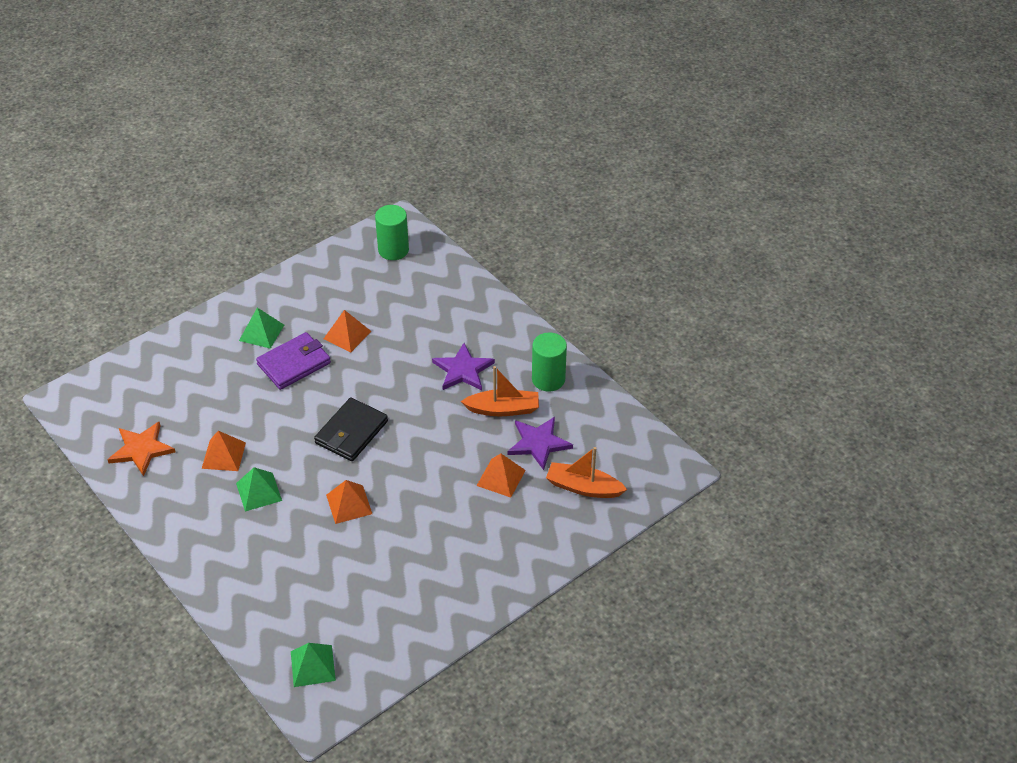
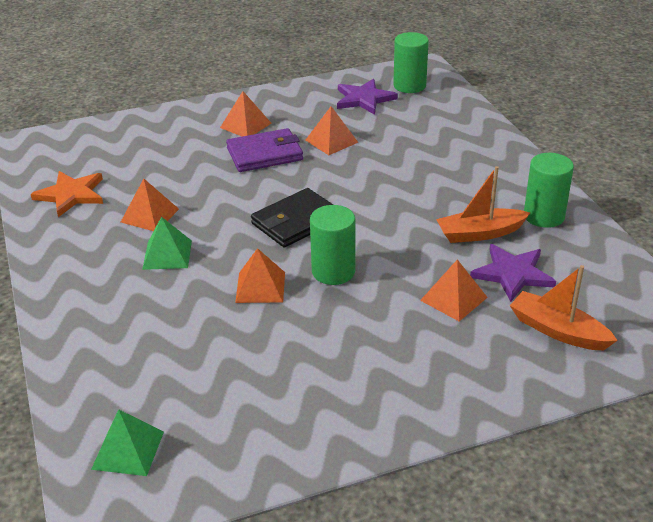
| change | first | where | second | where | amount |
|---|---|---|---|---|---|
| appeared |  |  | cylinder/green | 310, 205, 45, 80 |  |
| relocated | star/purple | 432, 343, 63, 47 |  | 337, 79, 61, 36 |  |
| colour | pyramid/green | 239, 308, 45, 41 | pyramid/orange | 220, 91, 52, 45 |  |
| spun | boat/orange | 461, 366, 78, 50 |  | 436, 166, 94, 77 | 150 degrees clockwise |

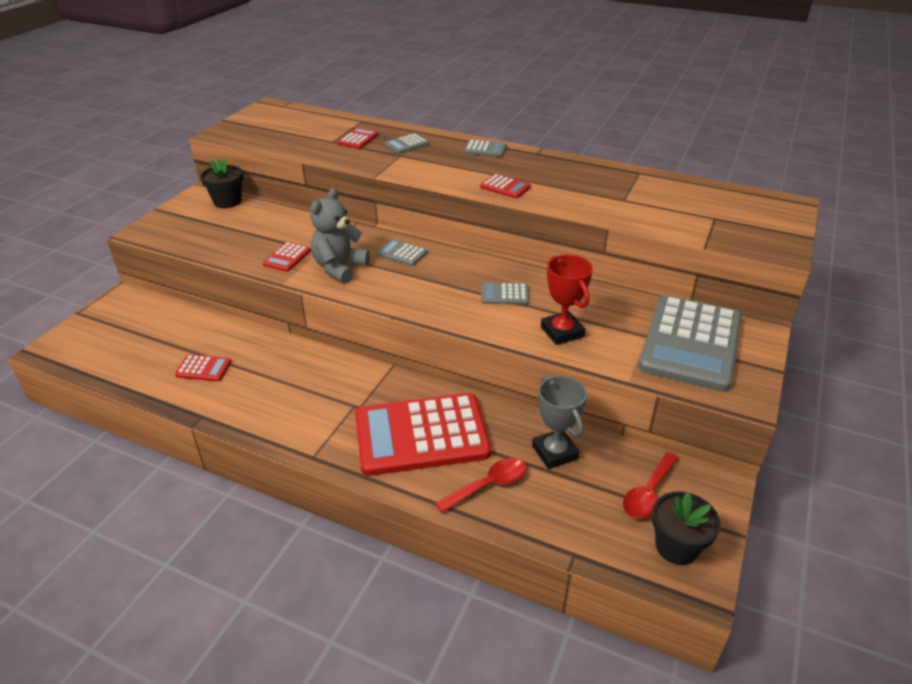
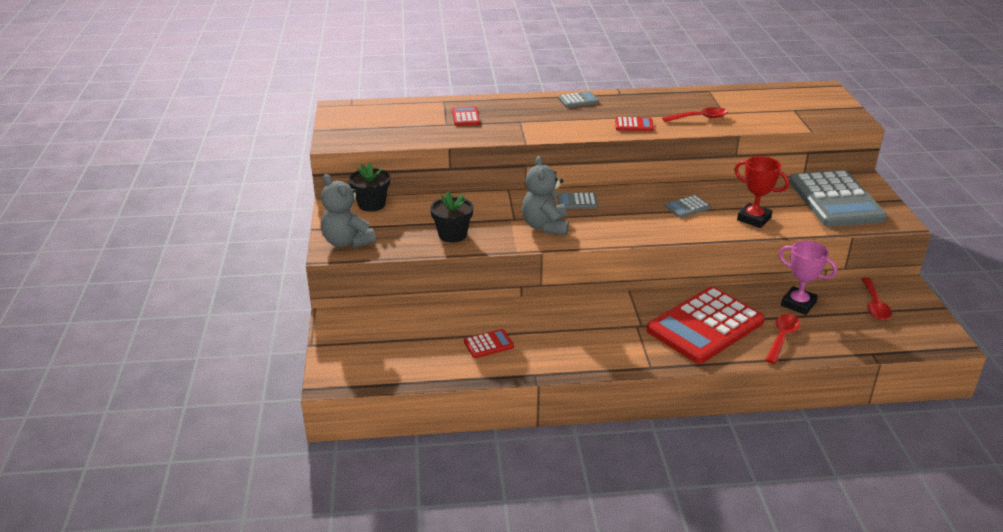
| change | first | where | second | where | amount |
|---|---|---|---|---|---|
| missing | calculator/red | 263, 242, 48, 30 |  |  |  |
| missing | calculator/grey | 384, 133, 45, 21 |  |  |  |
| appeared |  |  | teddy bear/grey | 321, 174, 55, 74 |  |
| appeared |  |  | spoon/red | 662, 107, 66, 15 |  |
| relocated | flower pot/black | 652, 491, 69, 74 |  | 430, 191, 43, 52 |  |
| colour | trophy/grey | 532, 376, 55, 93 | trophy/pink | 778, 241, 59, 74 |  |

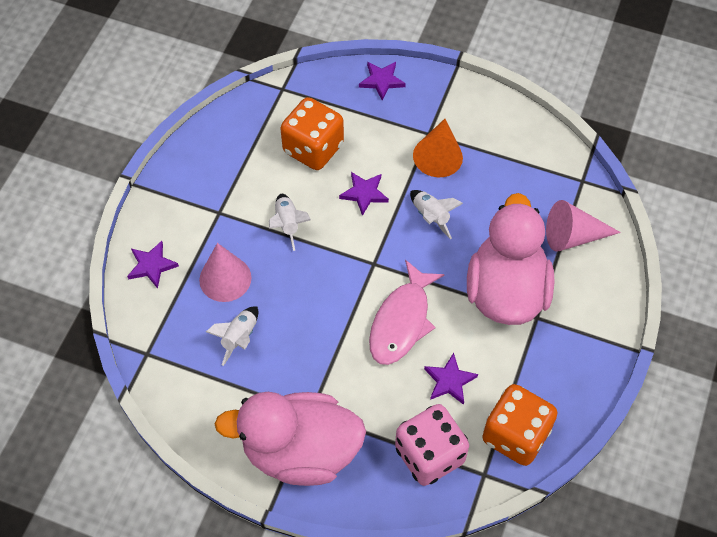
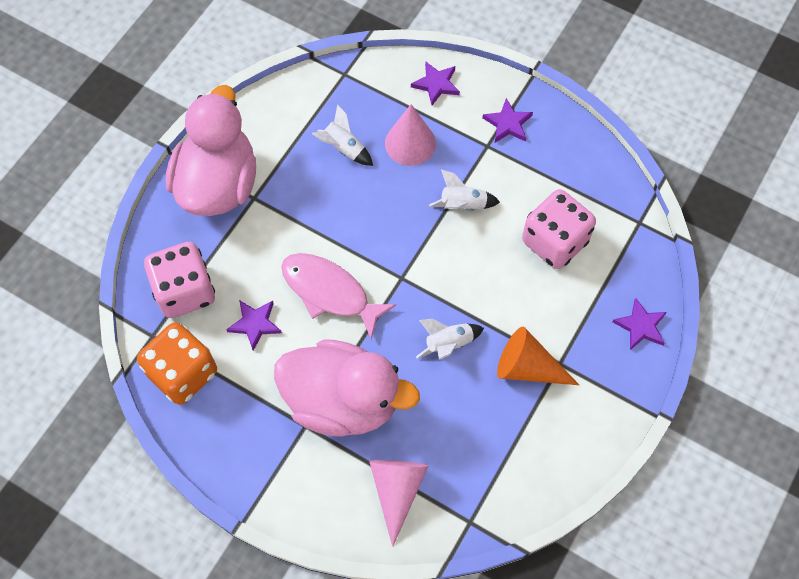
| change | first | where | second | where | amount |
|---|---|---|---|---|---|
| relocated | star/purple | 339, 172, 50, 44 |  | 482, 98, 51, 44 |  |
| colour | dice/orange | 280, 97, 64, 73 | dice/pink | 522, 189, 74, 80 |  |

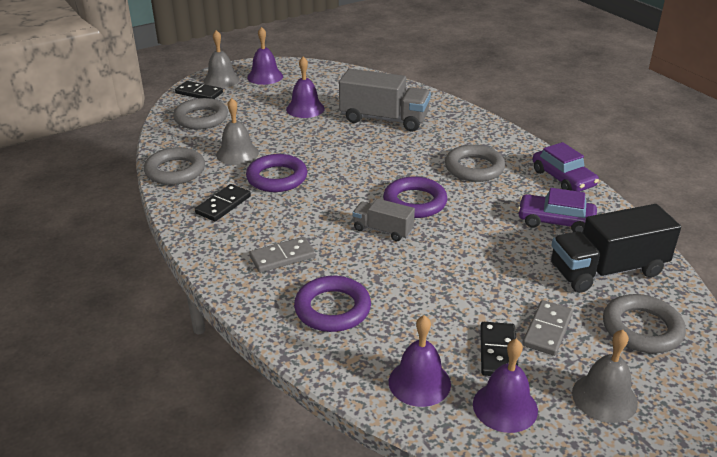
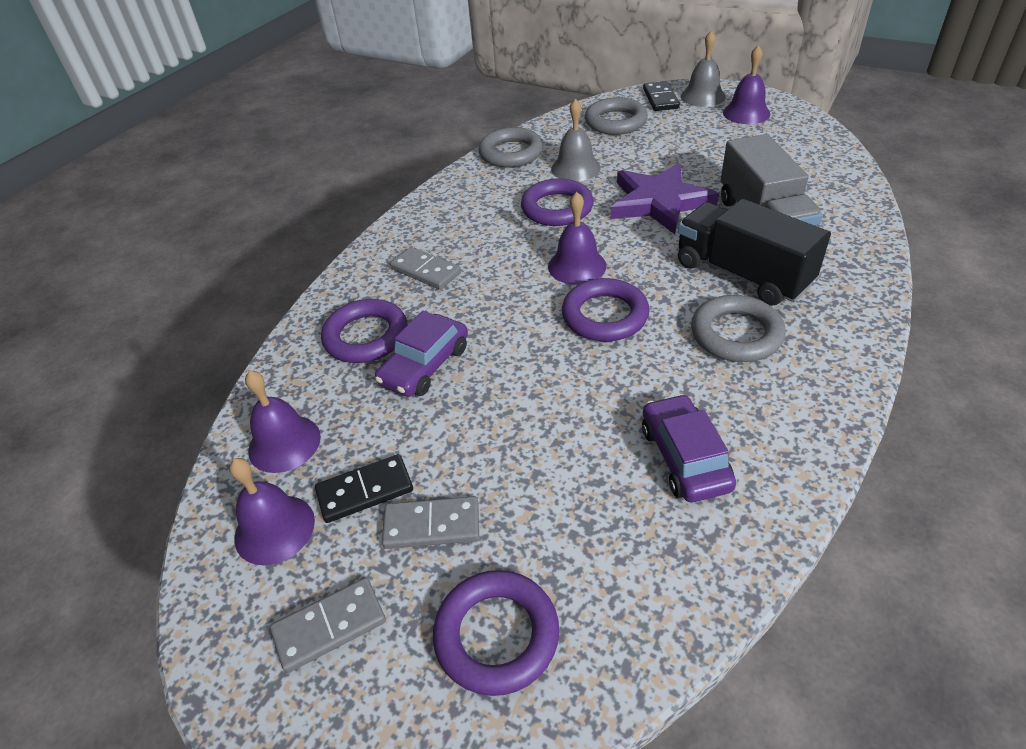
| change | first | where | second | where | amount |
|---|---|---|---|---|---|
| missing | domino/black | 195, 184, 56, 37 |  |  |  |
| missing | truck/grey | 352, 199, 63, 42 |  |  |  |
| appeared |  |  | star/purple | 611, 163, 108, 71 |  |
| relocated | bell/purple | 286, 57, 39, 61 |  | 548, 192, 59, 93 |  |
| relocated | car/purple | 533, 142, 66, 50 |  | 375, 311, 93, 86 |  |
| relocated | truck/black | 551, 204, 130, 89 |  | 678, 199, 153, 107 |  |
| exchanged | bell/grey | 572, 330, 66, 93 | domino/grey | 270, 578, 116, 95 |  |
| colour | ring/grey | 603, 294, 83, 59 | ring/purple | 433, 570, 126, 126 |  |

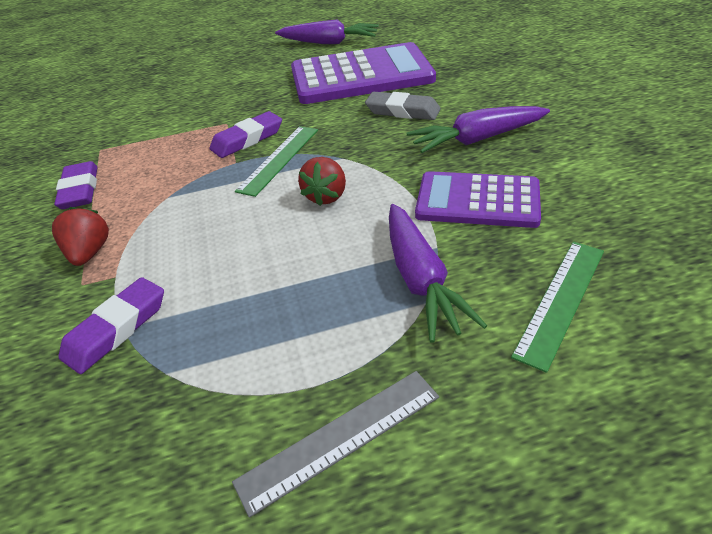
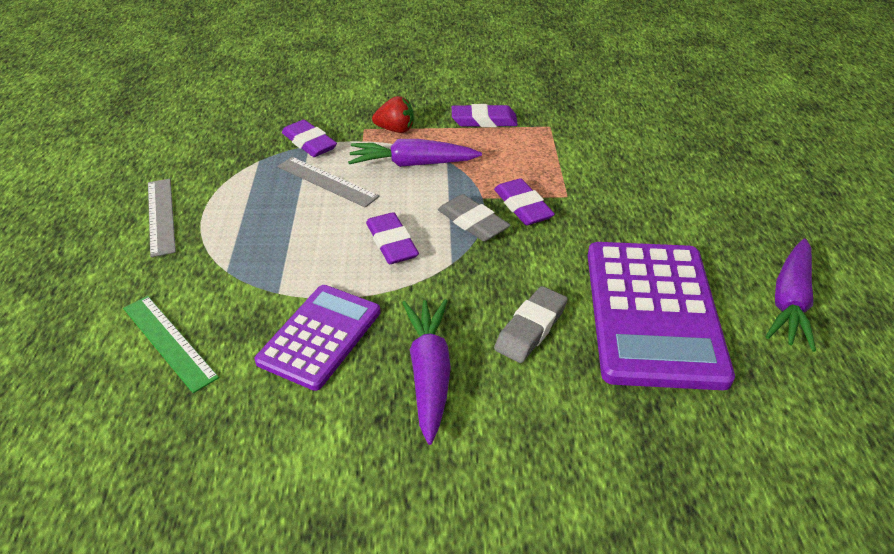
| change | first | where | second | where | amount |
|---|---|---|---|---|---|
| appeared |  |  | ruler/grey | 277, 157, 103, 51 |  |
| relocated | carrot/purple | 389, 204, 98, 139 |  | 348, 139, 134, 28 |  |
| exchanged | ruler/green | 235, 126, 83, 71 | eraser/grey | 438, 194, 72, 47 |  |
| exchanged | strawberry/red | 298, 157, 48, 49 | eraser/purple | 366, 212, 53, 52 |  |

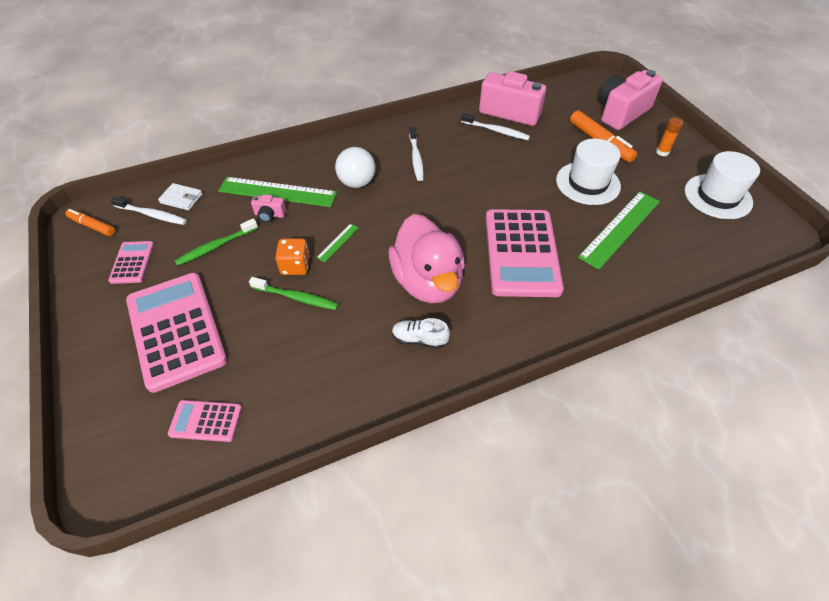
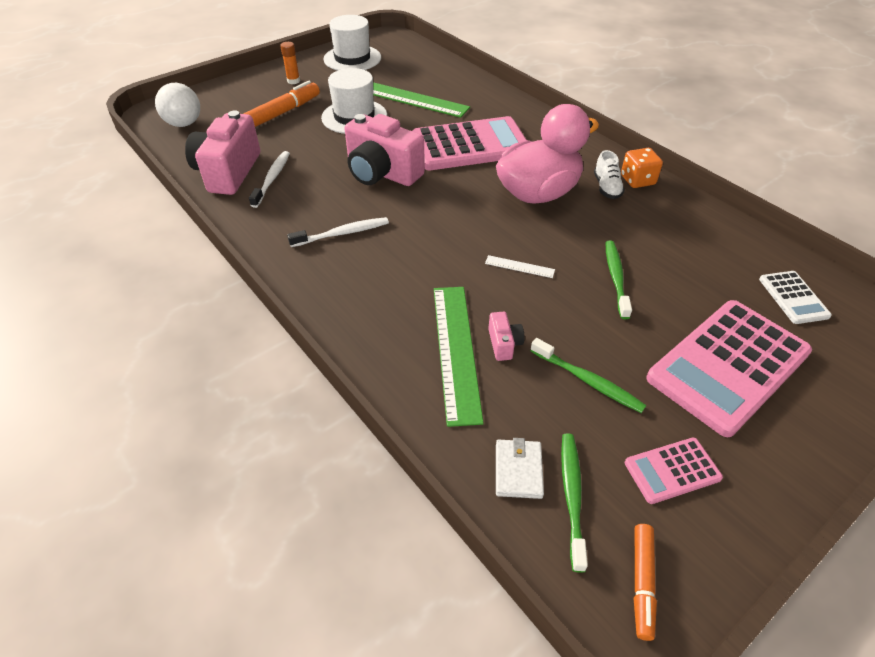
| change | first | where | second | where | amount |
|---|---|---|---|---|---|
| relocated | dice/orange | 275, 238, 35, 37 |  | 621, 148, 42, 40 |  |
| relocated | ball/white | 335, 147, 40, 41 |  | 155, 83, 45, 44 |  |
| relocated | camera/pink | 599, 70, 64, 60 |  | 345, 114, 80, 72 |  |
| colour | toothbrush/white | 110, 196, 77, 29 | toothbrush/green | 561, 433, 27, 140 |  |
| colour | calculator/pink | 168, 400, 74, 42 | calculator/white | 759, 271, 73, 53 |  |
| colour | ruler/green | 317, 224, 42, 38 | ruler/white | 485, 255, 70, 23 |  |

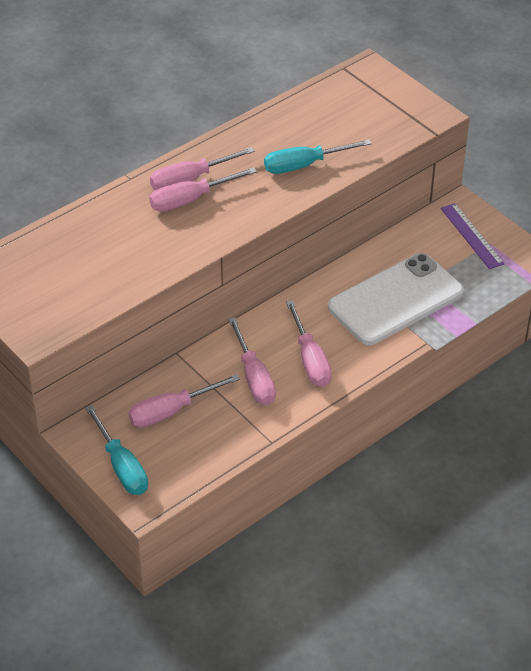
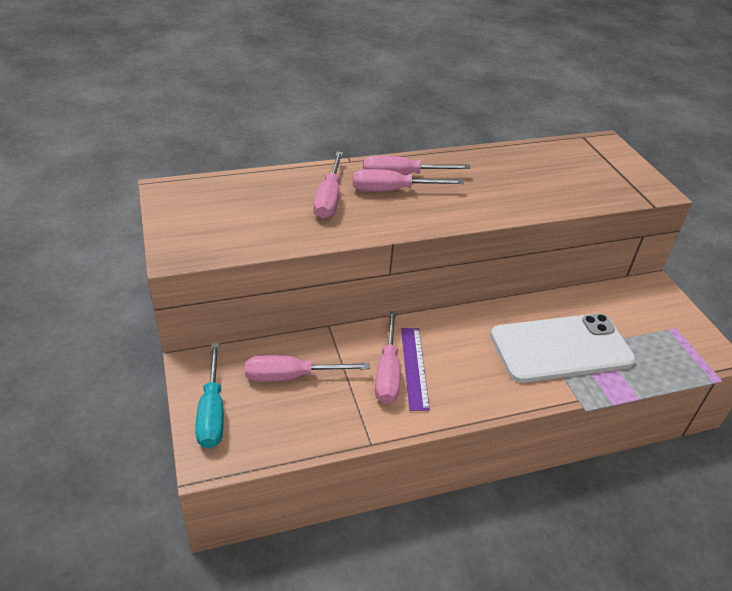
| change | first | where | second | where | amount |
|---|---|---|---|---|---|
| missing | screwdriver/turquoise | 264, 139, 108, 35 |  |  |  |
| relocated | screwdriver/pink | 286, 300, 46, 87 |  | 313, 151, 30, 68 |  |
| relocated | ruler/purple | 441, 203, 64, 66 |  | 401, 328, 29, 83 |  |

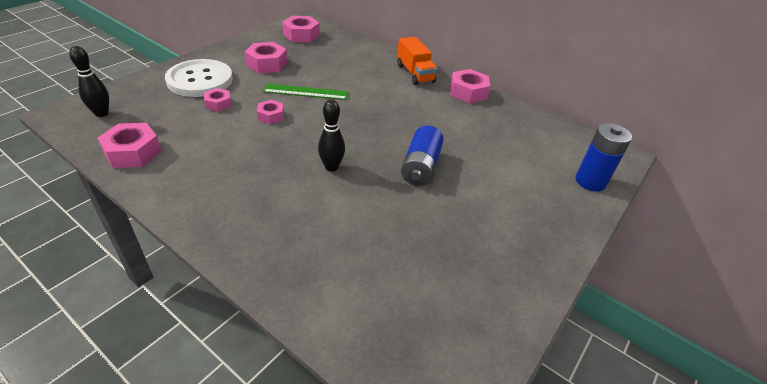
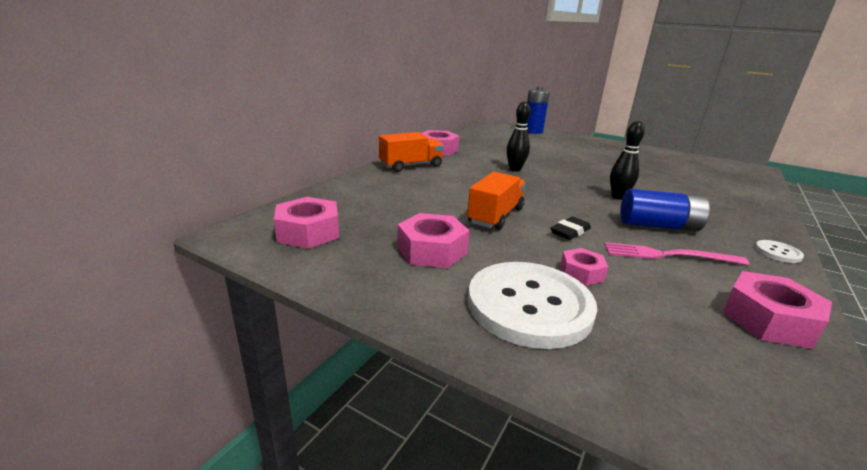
| change | first | where | second | where | amount |
|---|---|---|---|---|---|
| appeared |  |  | fork/pink | 604, 242, 146, 23 |  |
| appeared |  |  | button/white | 755, 240, 49, 23 |  |
| relocated | bowling pin/black | 69, 46, 40, 71 |  | 506, 102, 25, 70 |  |
| relocated | battery/blue | 401, 125, 42, 61 |  | 620, 189, 90, 42 |  |
| exchanged | nut/pink | 257, 100, 27, 24 | eraser/black | 550, 217, 41, 23 |  |
| exchanged | ruler/green | 263, 84, 86, 16 | truck/orange | 467, 172, 59, 58 |  |

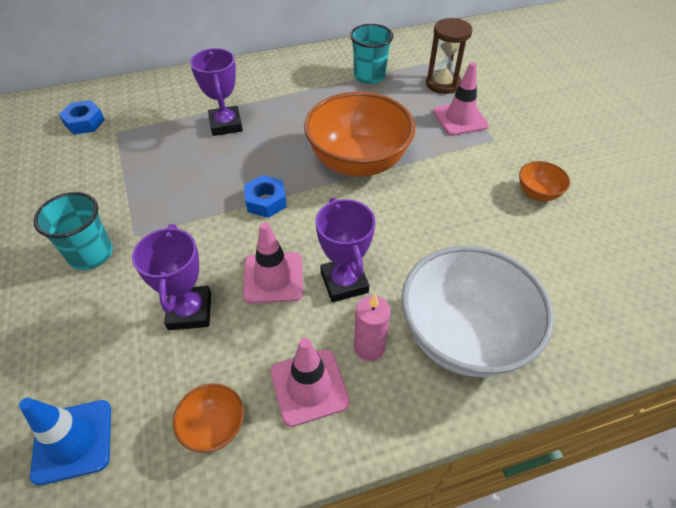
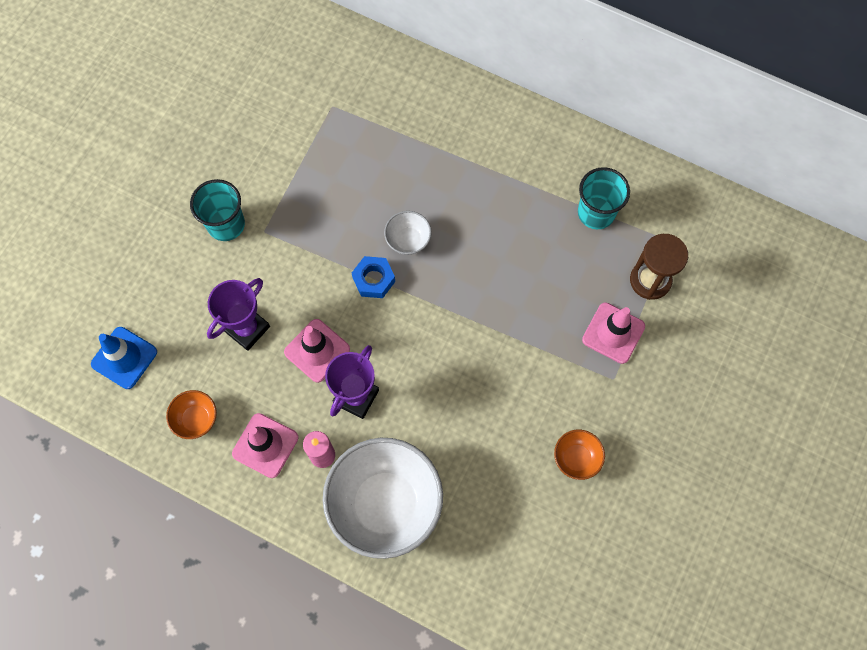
| change | first | where | second | where | amount |
|---|---|---|---|---|---|
| missing | nut/blue | 59, 100, 46, 35 |  |  |  |
| missing | trophy/purple | 190, 48, 53, 88 |  |  |  |
| missing | bowl/orange | 304, 91, 111, 86 |  |  |  |
| appeared |  |  | bowl/white | 384, 211, 48, 44 |  |

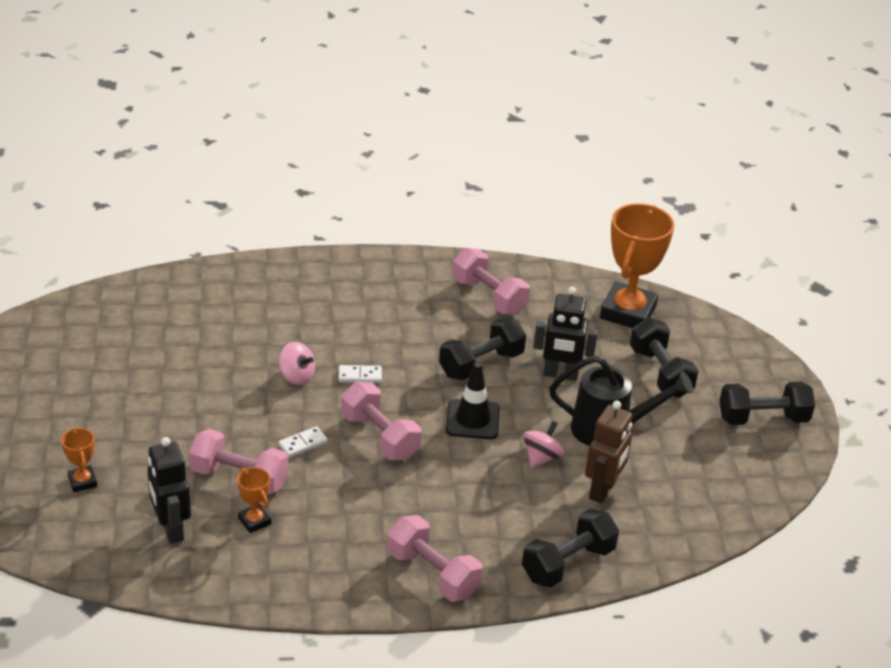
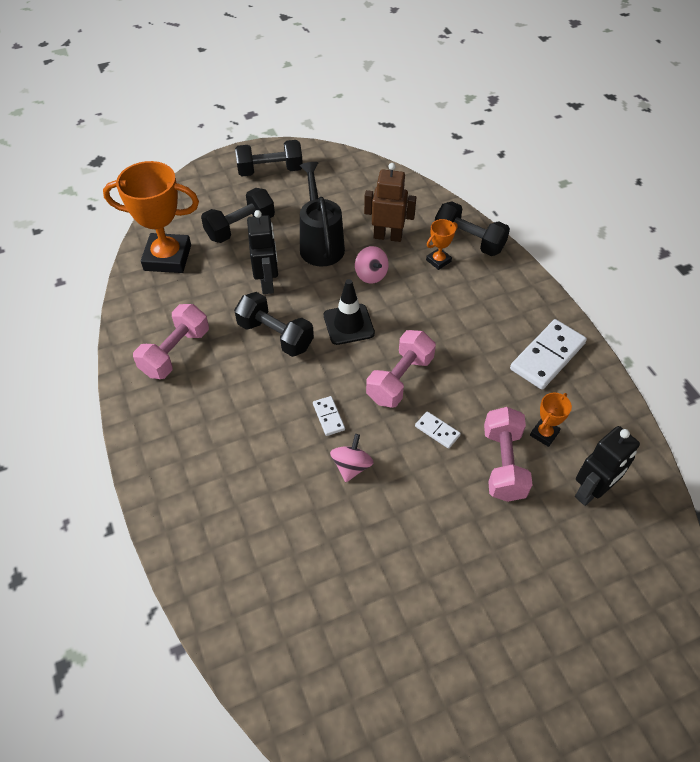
| change | first | where | second | where | amount |
|---|---|---|---|---|---|
| missing | dumbbell/pink | 387, 515, 96, 87 |  |  |  |
| appeared |  |  | domino/white | 510, 319, 77, 71 |  |
| relocated | trophy/orange | 61, 427, 36, 65 |  | 426, 219, 32, 51 |  |
| spun | spinning top/pink | 523, 421, 41, 47 |  | 355, 246, 34, 37 | 135 degrees counterclockwise |
| spun | dumbbell/black | 719, 381, 96, 44 |  | 235, 140, 68, 36 | 75 degrees counterclockwise |

